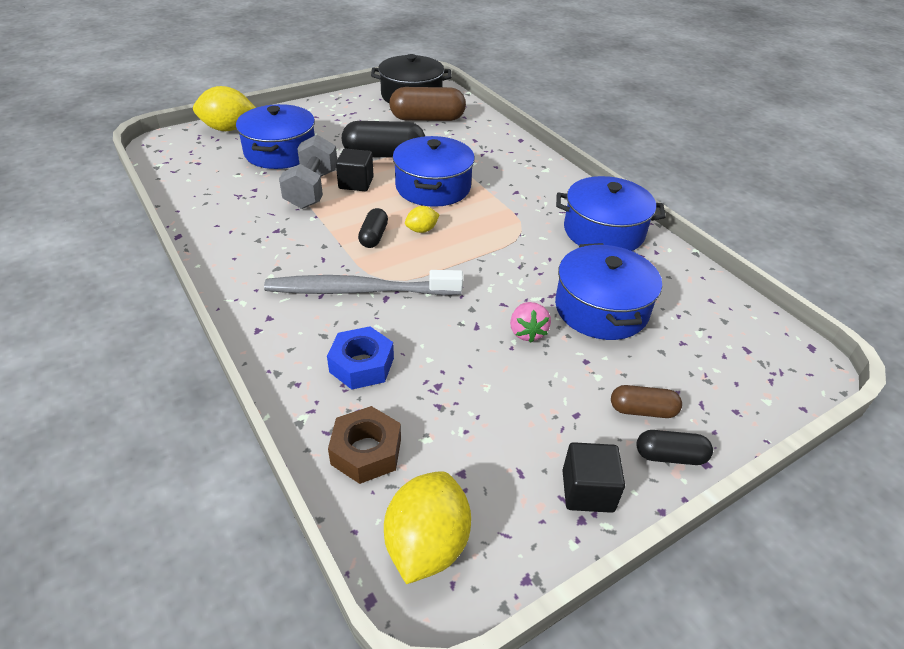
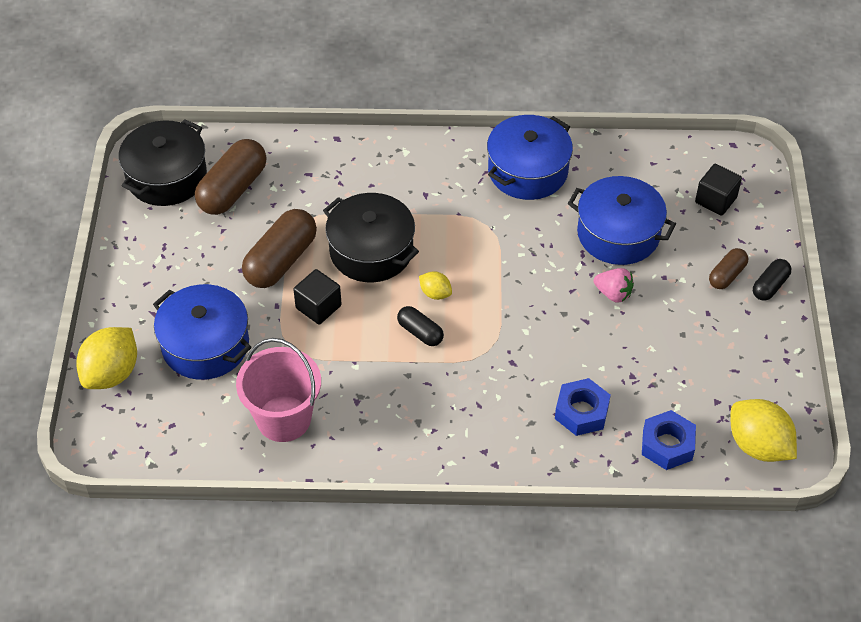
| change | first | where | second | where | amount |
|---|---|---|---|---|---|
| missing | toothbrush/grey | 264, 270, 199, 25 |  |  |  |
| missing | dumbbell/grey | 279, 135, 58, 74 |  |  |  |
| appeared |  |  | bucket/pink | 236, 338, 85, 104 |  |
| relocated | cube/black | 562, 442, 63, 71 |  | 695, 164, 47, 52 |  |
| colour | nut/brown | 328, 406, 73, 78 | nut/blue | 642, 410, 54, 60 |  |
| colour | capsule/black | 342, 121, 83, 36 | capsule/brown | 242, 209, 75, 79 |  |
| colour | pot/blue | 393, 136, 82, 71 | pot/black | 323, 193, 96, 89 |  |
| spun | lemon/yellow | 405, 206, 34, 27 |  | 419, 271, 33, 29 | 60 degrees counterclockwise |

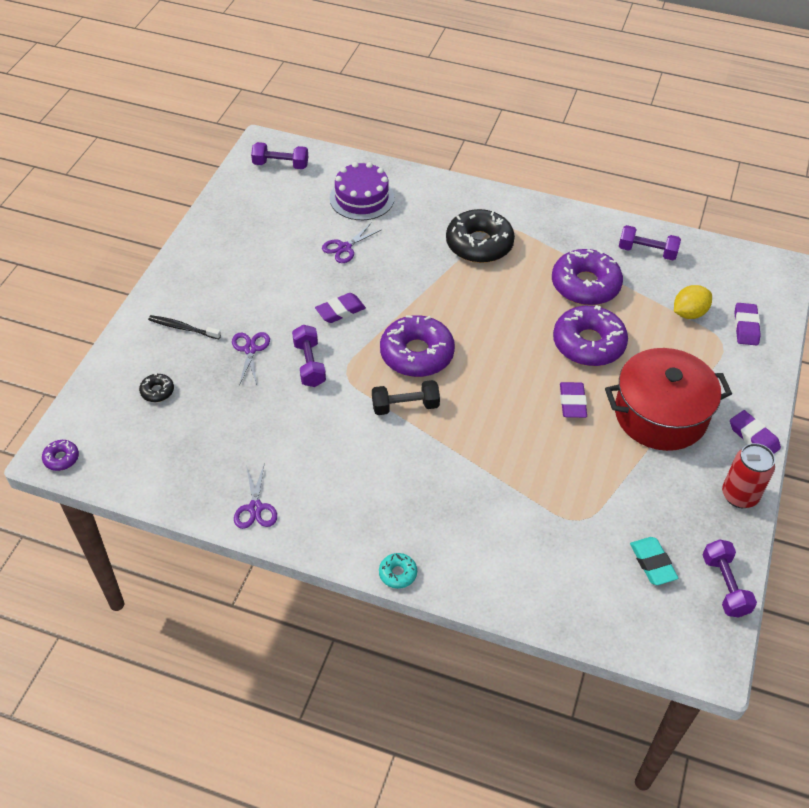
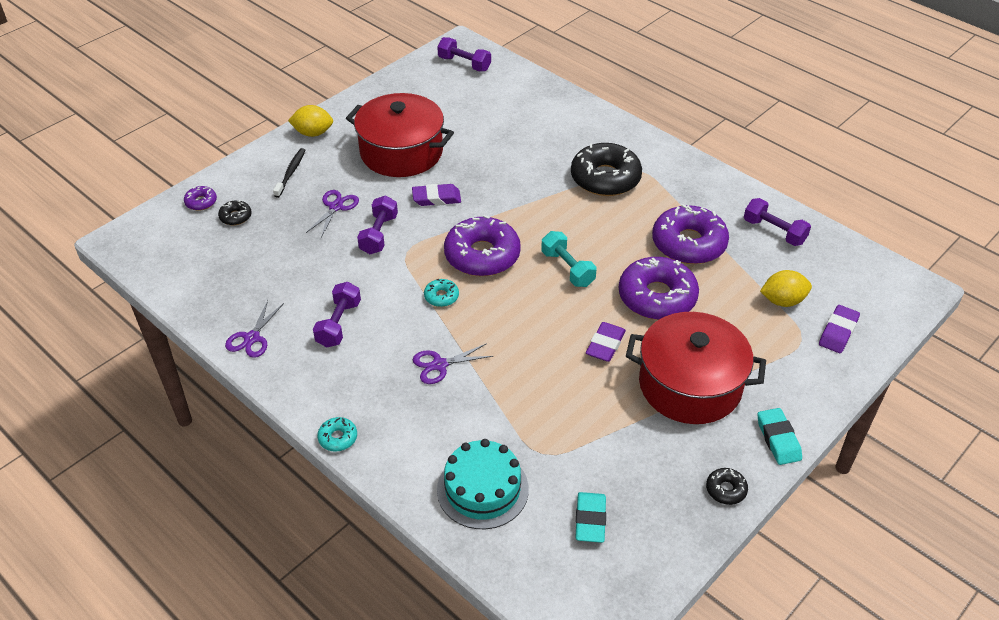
| change | first | where | second | where | amount |
|---|---|---|---|---|---|
| missing | cake/purple | 330, 162, 64, 58 |  |  |  |
| appeared |  |  | lemon/yellow | 288, 105, 45, 32 |  |
| appeared |  |  | pot/red | 346, 93, 108, 84 |  |
| appeared |  |  | cake/turquoise | 437, 439, 92, 90 |  |
| appeared |  |  | dumbbell/turquoise | 541, 231, 55, 56 |  |
| relocated | donut/purple | 42, 440, 37, 31 |  | 184, 186, 33, 25 |  |
| relocated | scissors/purple | 322, 223, 60, 40 |  | 413, 343, 80, 41 |  |
| relocated | dumbbell/purple | 703, 539, 54, 79 |  | 313, 282, 48, 65 |  |
| exchanged | dumbbell/black | 372, 380, 68, 35 | donut/turquoise | 424, 279, 35, 28 |  |
| exchanged | can/red | 722, 443, 53, 65 | donut/black | 706, 468, 42, 37 |  |
| colour | eraser/purple | 730, 410, 51, 44 | eraser/turquoise | 757, 408, 45, 57 |  |
| spun | toothbrush/black | 148, 315, 73, 24 |  | 273, 148, 32, 50 | 60 degrees clockwise |

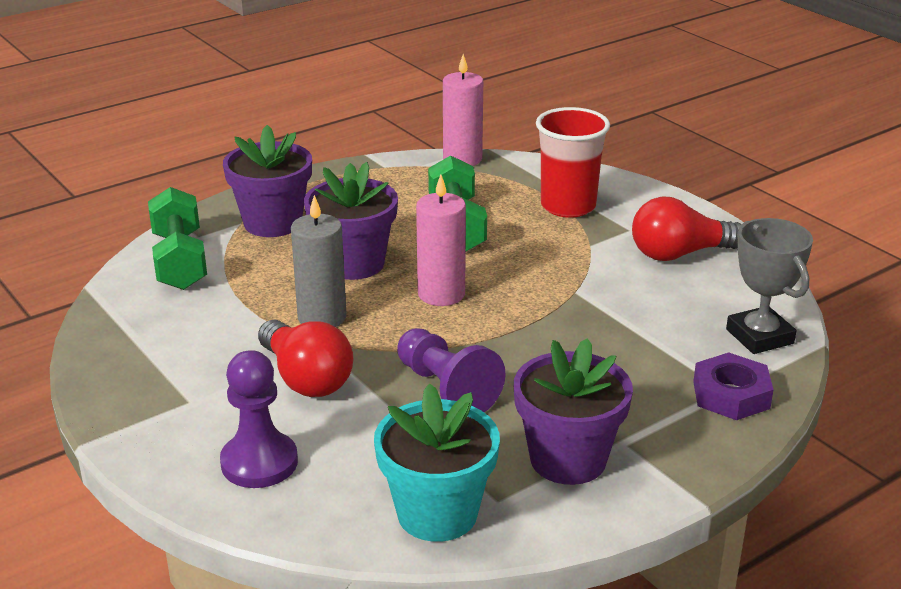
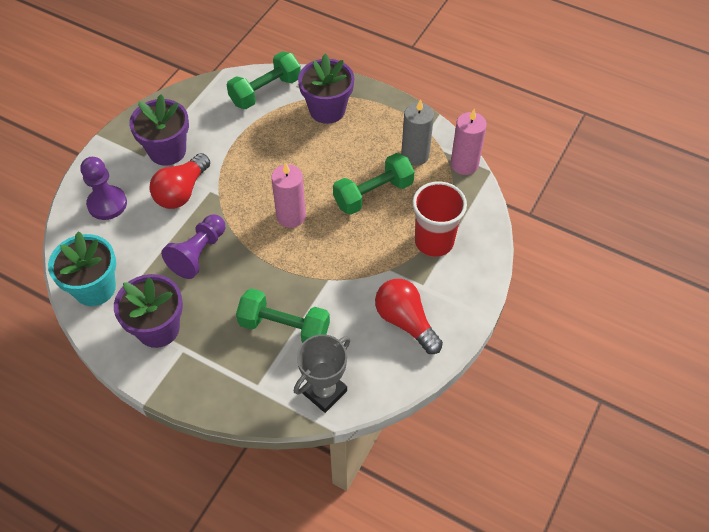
| change | first | where | second | where | amount |
|---|---|---|---|---|---|
| missing | nut/purple | 693, 352, 81, 68 |  |  |  |
| appeared |  |  | dumbbell/green | 236, 288, 94, 55 |  |
| relocated | candle/grey | 291, 195, 56, 132 |  | 401, 99, 33, 67 |  |
| relocated | flower pot/purple | 304, 162, 94, 118 |  | 129, 94, 60, 72 |  |

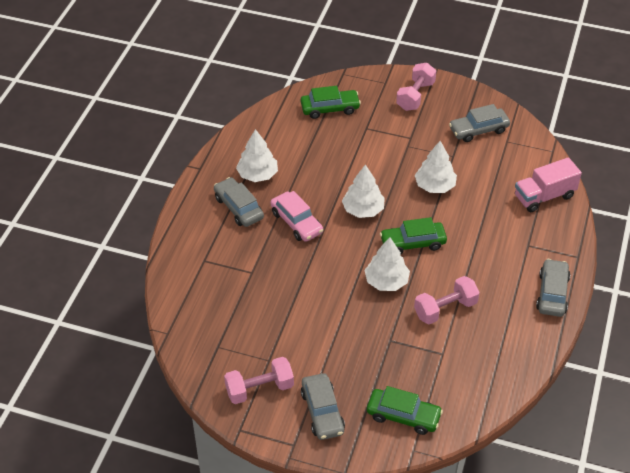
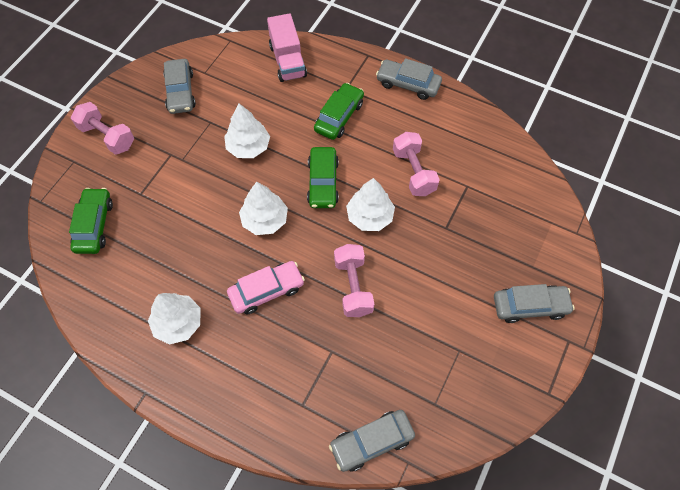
| change | first | where | second | where | amount |
|---|---|---|---|---|---|
| relocated | car/grey | 214, 177, 50, 50 |  | 329, 410, 86, 62 |  |
| relocated | dumbbell/pink | 224, 357, 70, 47 |  | 334, 244, 40, 73 |  |
| relocated | car/green | 367, 386, 76, 49 |  | 314, 83, 50, 57 |  |

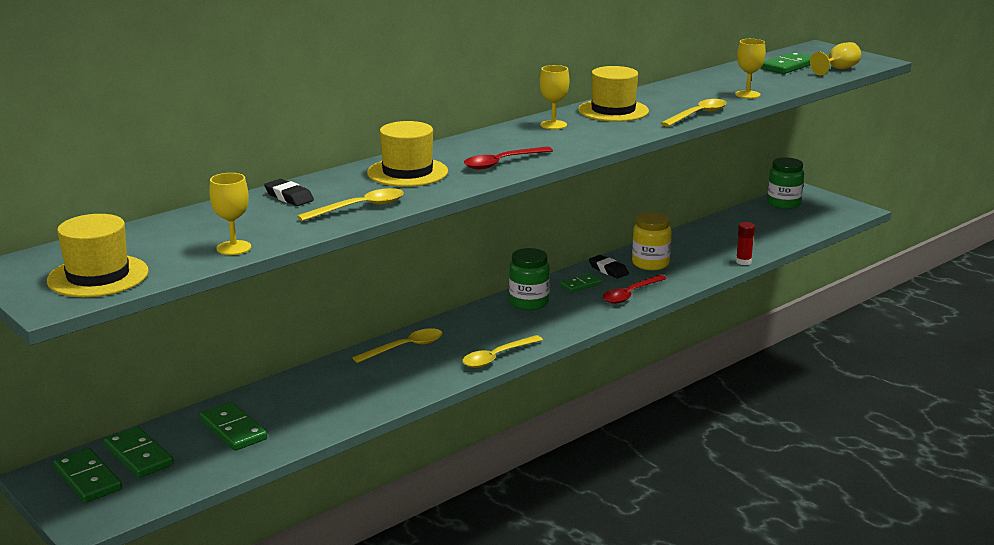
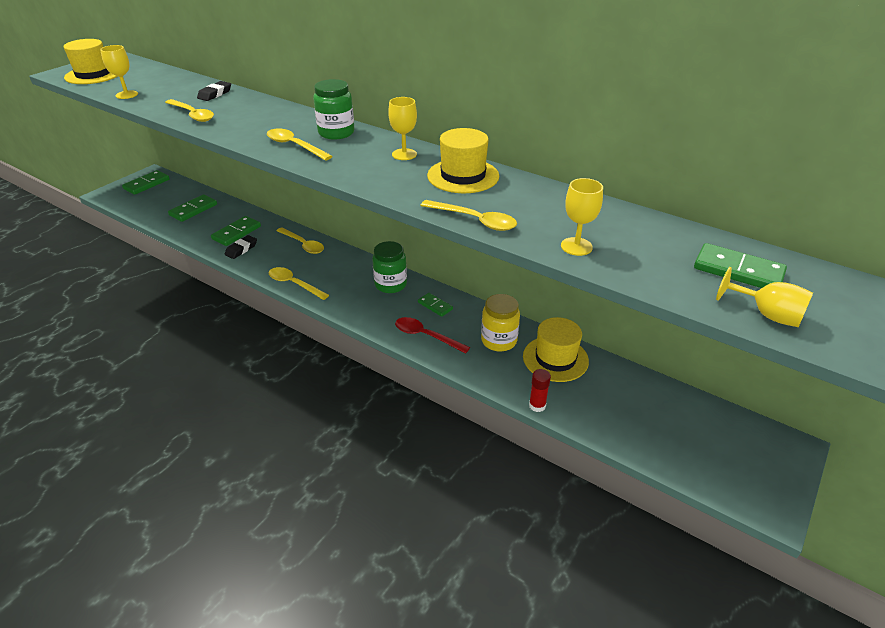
| change | first | where | second | where | amount |
|---|---|---|---|---|---|
| relocated | domino/green | 104, 426, 70, 52 |  | 211, 216, 50, 30 |  |
| relocated | hat/yellow | 367, 121, 81, 66 |  | 523, 317, 66, 65 |  |
| relocated | eraser/black | 589, 255, 40, 23 |  | 225, 235, 32, 24 |  |
| relocated | jar/green | 767, 157, 37, 52 |  | 313, 79, 41, 61 |  |
| colour | spoon/red | 464, 147, 89, 22 | spoon/yellow | 267, 128, 66, 33 |  |

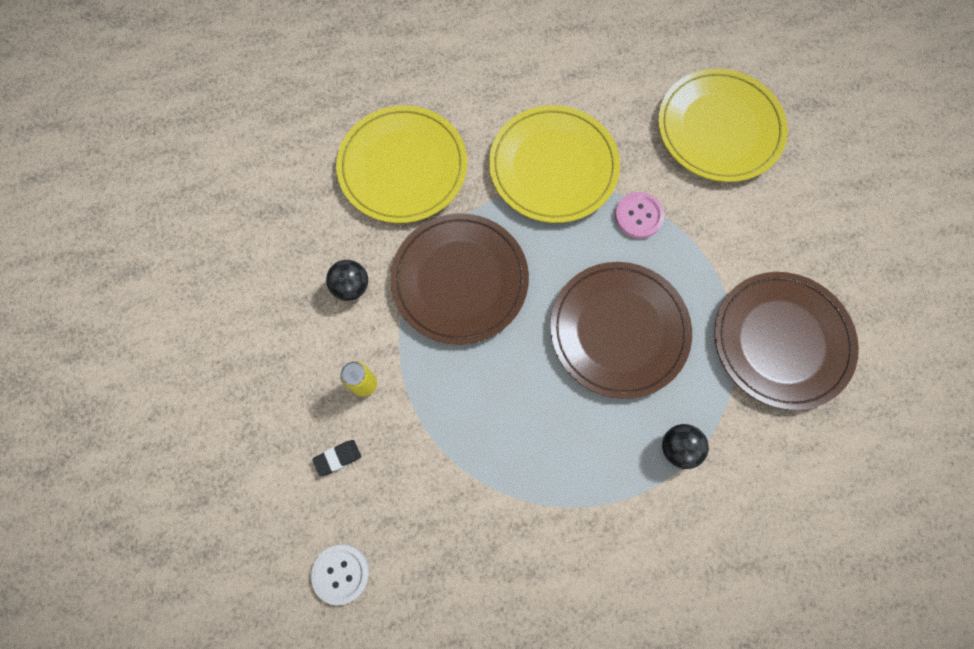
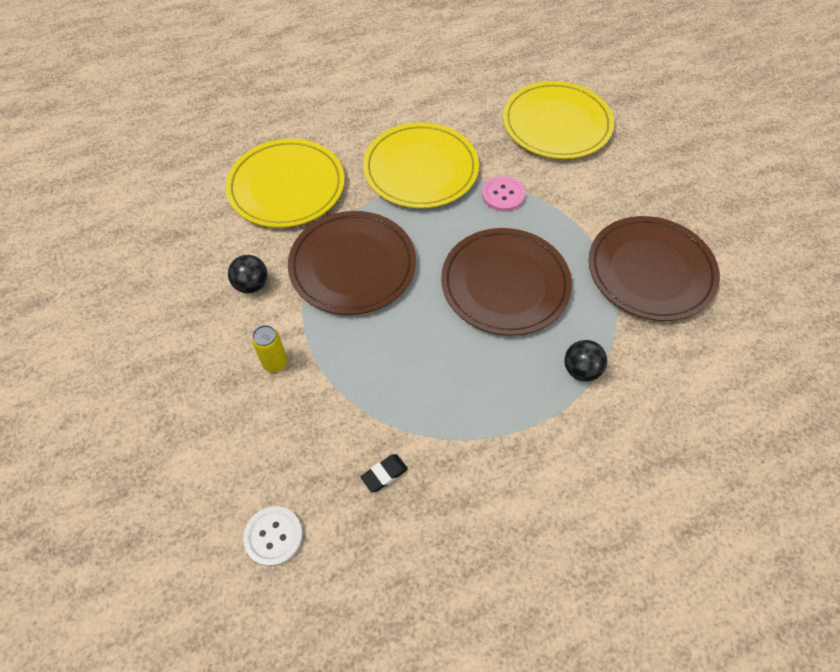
| change | first | where | second | where | amount |
|---|---|---|---|---|---|
| relocated | eraser/black | 313, 440, 48, 37 |  | 361, 454, 47, 39 |  |

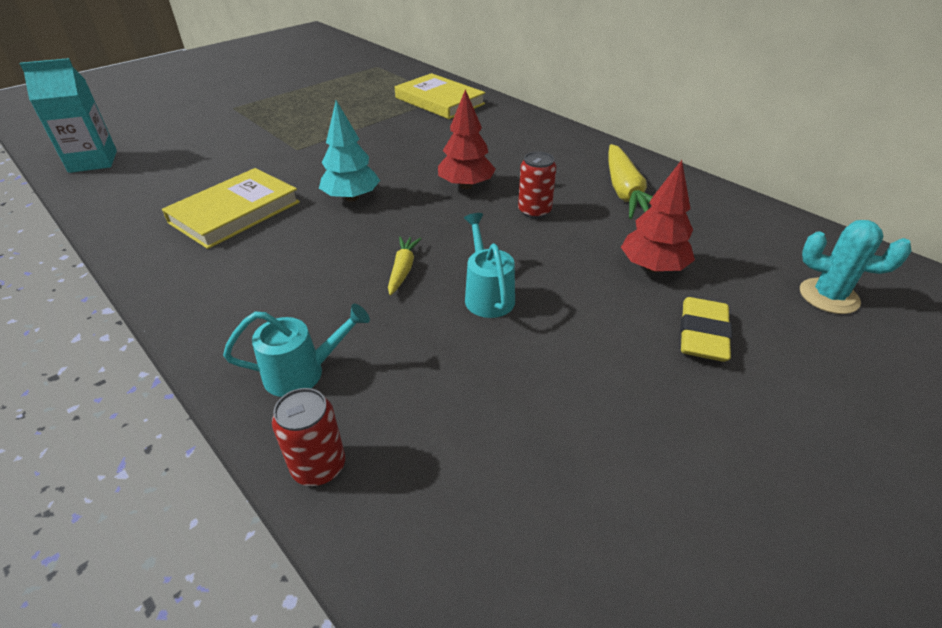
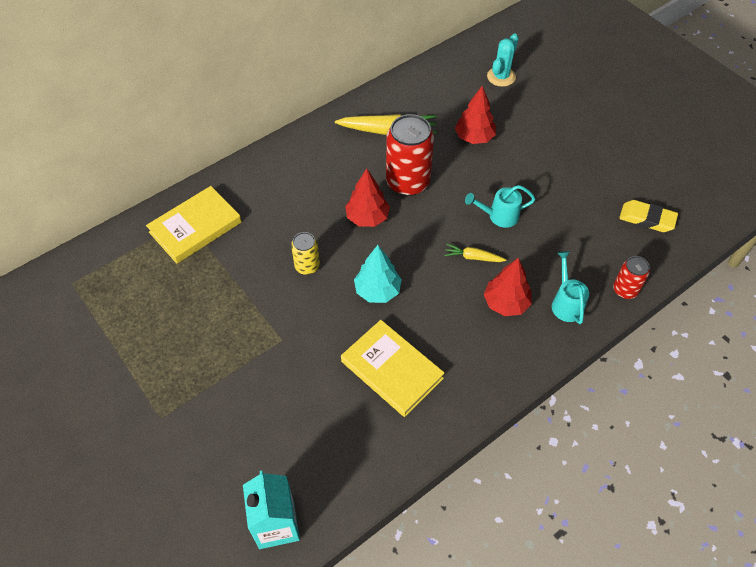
| change | first | where | second | where | amount |
|---|---|---|---|---|---|
| appeared |  |  | can/yellow | 291, 232, 29, 43 |  |
| appeared |  |  | tree/red | 483, 258, 49, 58 |  |
| relocated | eraser/yellow | 680, 297, 52, 65 |  | 619, 200, 59, 32 |  |
| size | can/red | 518, 151, 38, 68 |  | 386, 114, 48, 82 | x1.88 |

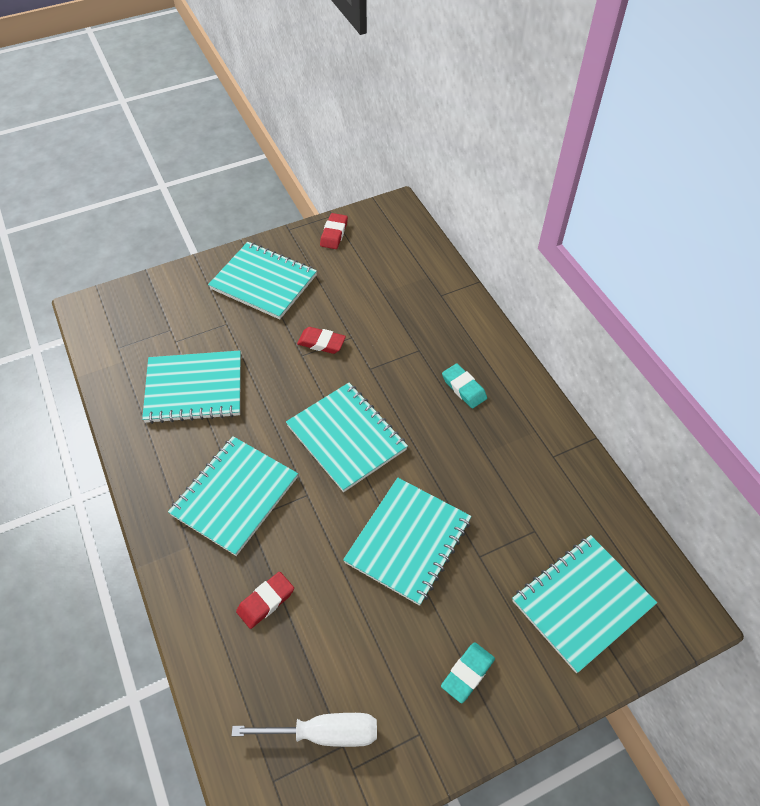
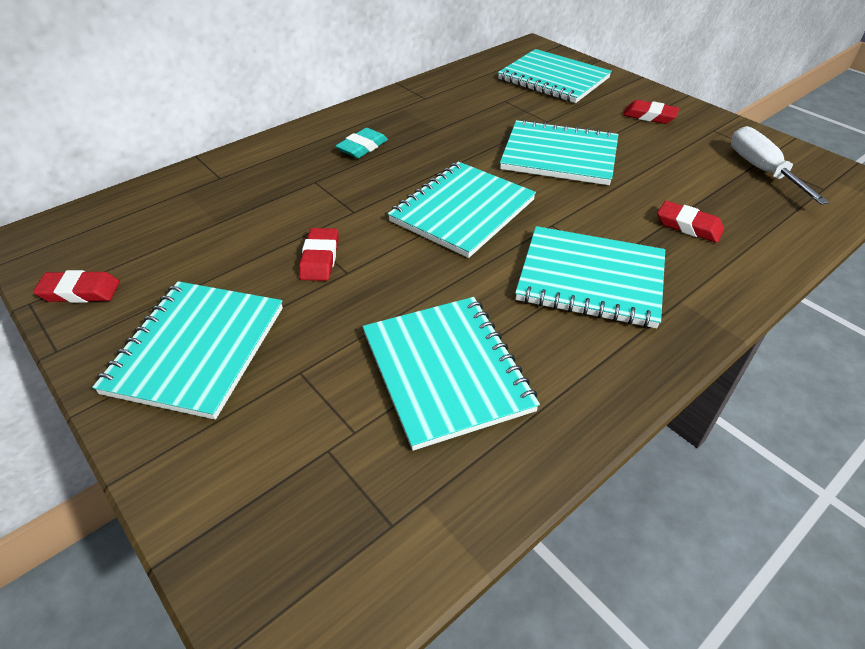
| change | first | where | second | where | amount |
|---|---|---|---|---|---|
| colour | eraser/turquoise | 441, 642, 54, 61 | eraser/red | 623, 100, 56, 24 |  |

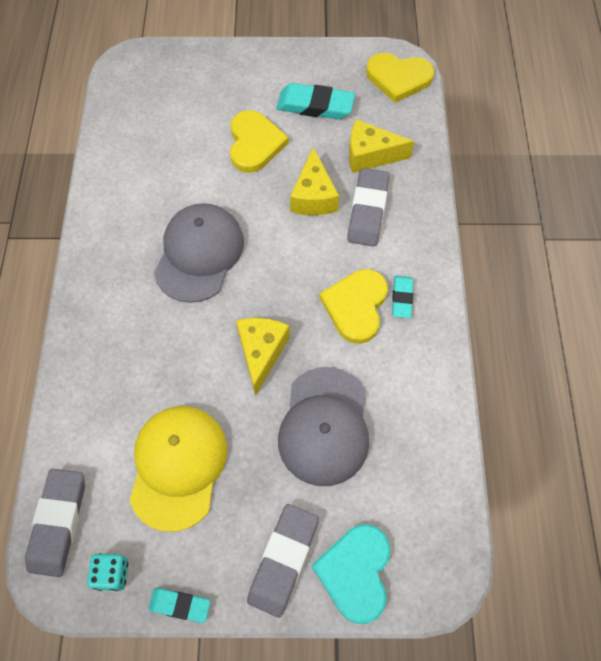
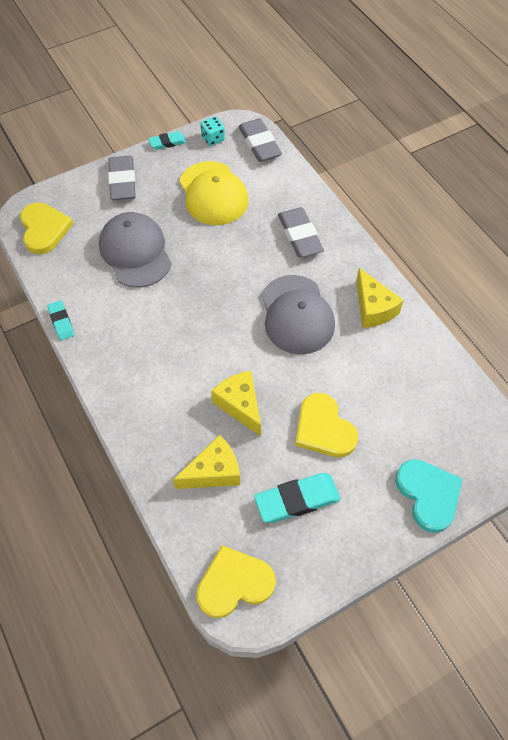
| change | first | where | second | where | amount |
|---|---|---|---|---|---|
| relocated | cheese/yellow | 236, 318, 54, 78 |  | 356, 268, 48, 60 |  |
| relocated | heart/turquoise | 311, 524, 80, 100 |  | 395, 459, 67, 74 |  |
| relocated | heart/yellow | 319, 269, 69, 75 |  | 20, 202, 54, 52 |  |
| relocated | eraser/grey | 347, 168, 42, 79 |  | 278, 207, 46, 50 |  |
| relocated | eraser/turquoise | 392, 276, 21, 42 |  | 47, 300, 27, 40 |  |

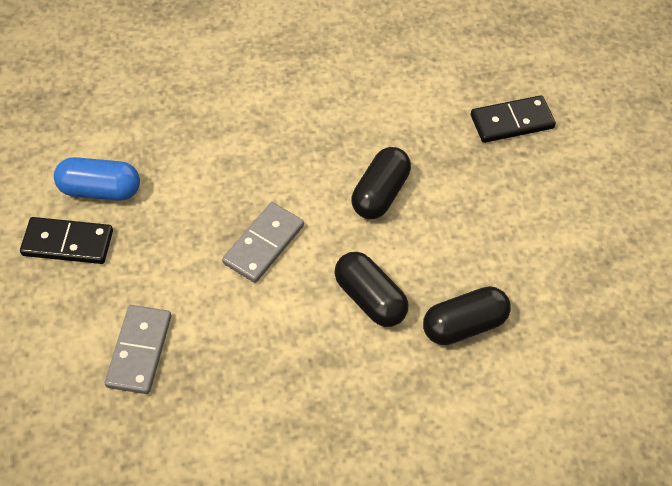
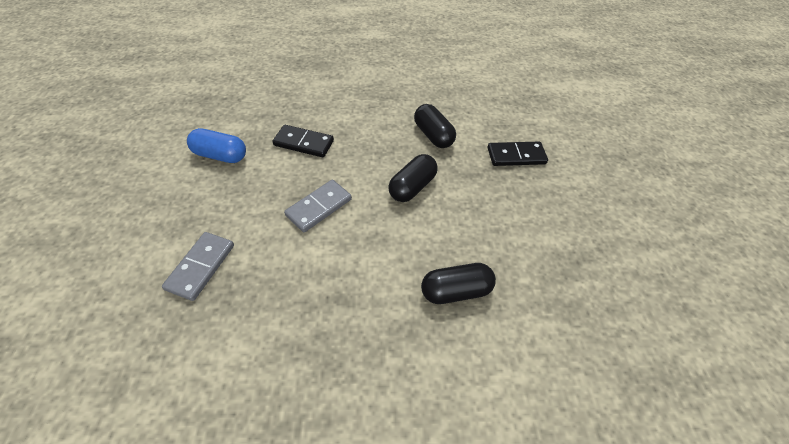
| change | first | where | second | where | amount |
|---|---|---|---|---|---|
| relocated | domino/black | 20, 217, 93, 47 |  | 272, 125, 62, 32 |  |
| relocated | capsule/black | 335, 252, 73, 75 |  | 414, 104, 42, 44 |  |

